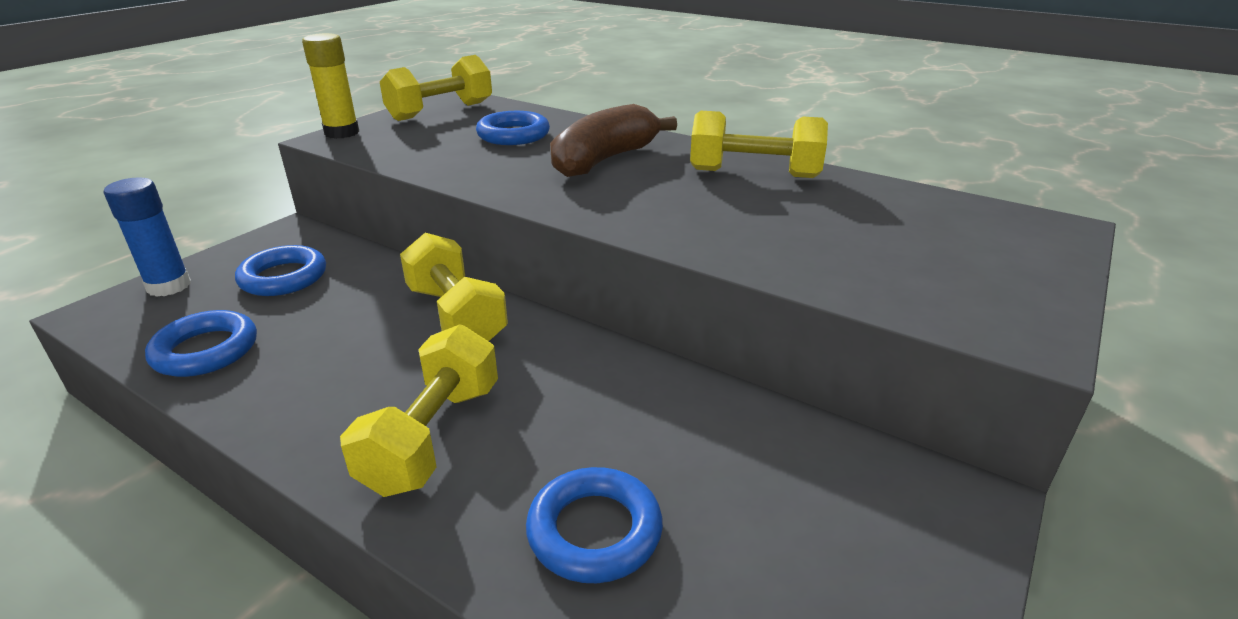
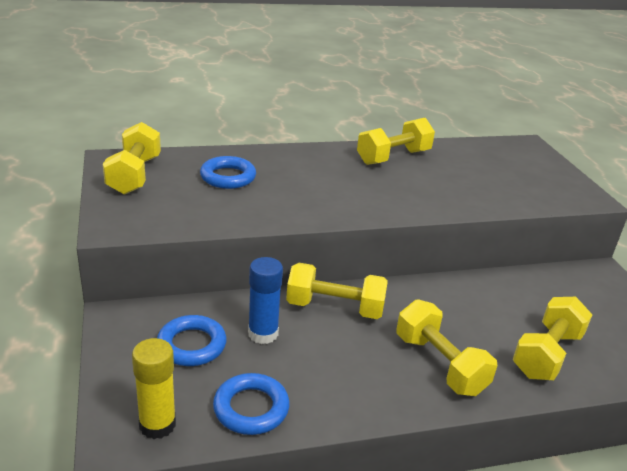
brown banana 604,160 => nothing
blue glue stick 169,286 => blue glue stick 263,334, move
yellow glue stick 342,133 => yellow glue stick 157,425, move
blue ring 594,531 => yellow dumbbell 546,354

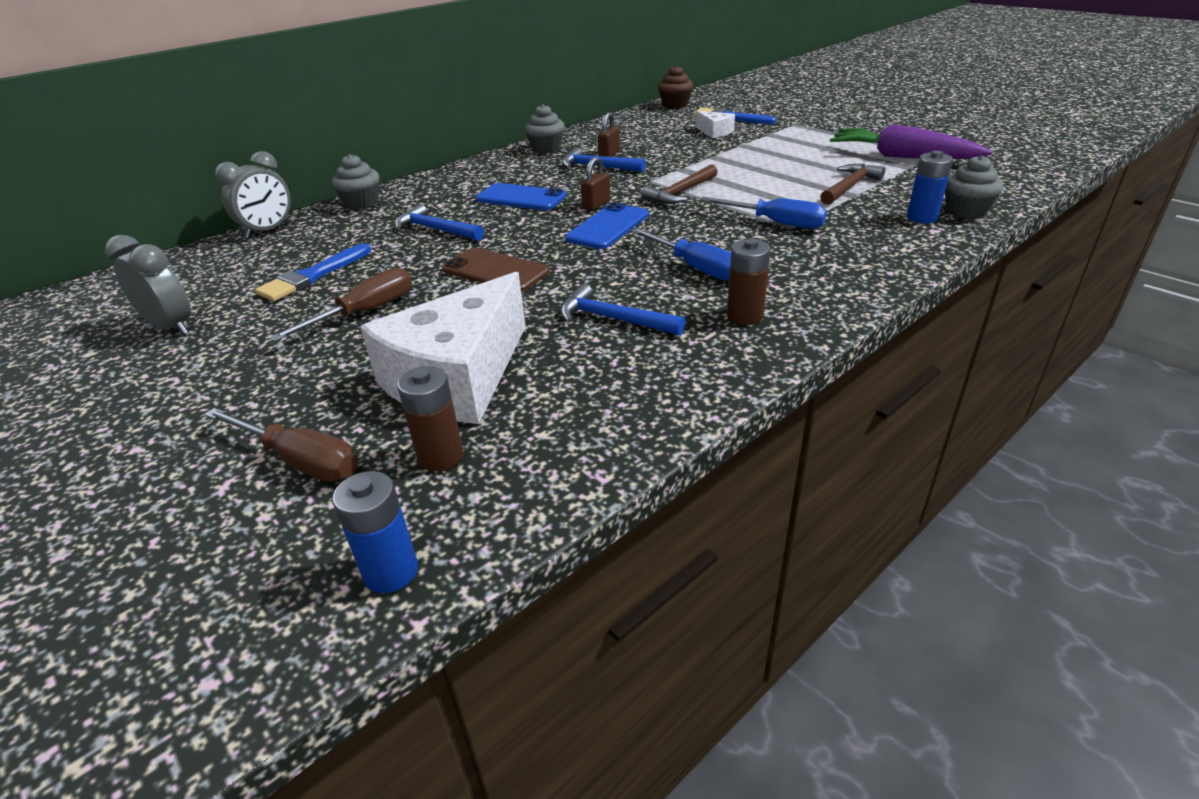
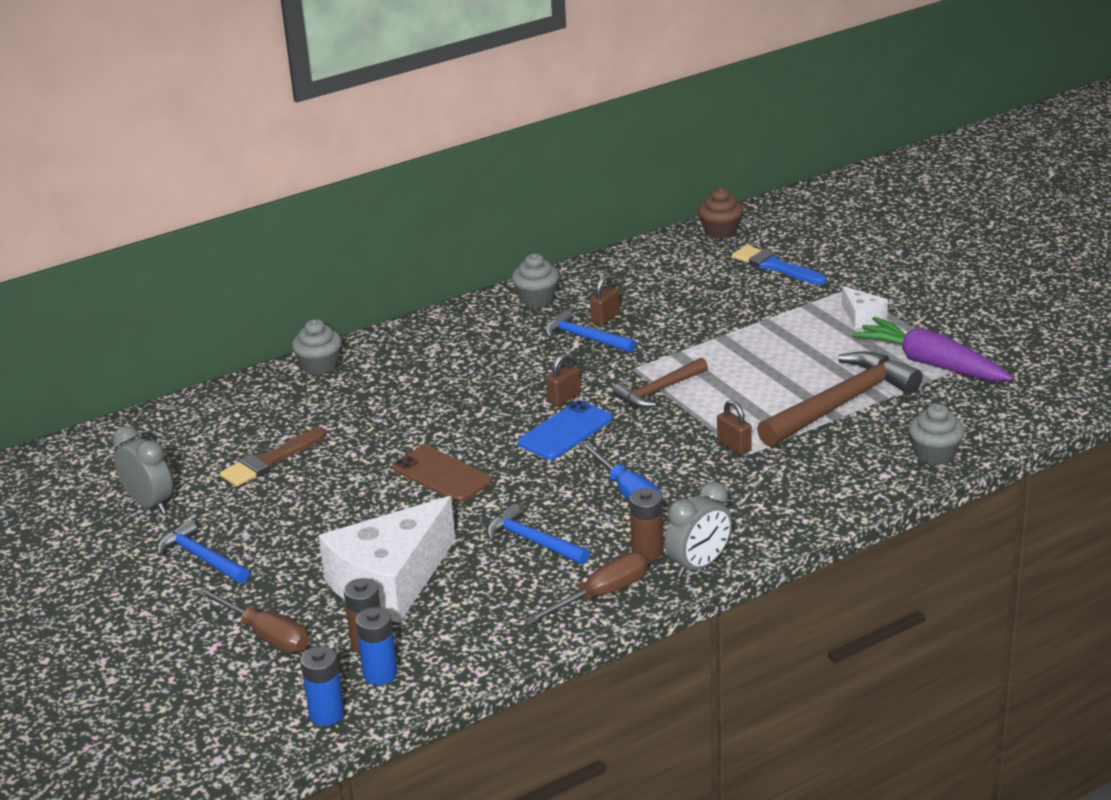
blue phone 521,198 => nothing
grey clock 268,230 => grey clock 699,565, move
brown screwdriver 364,312 => brown screwdriver 601,595, move
blue hammer 436,229 => blue hammer 202,558, move
white cheese 714,132 => white cheese 862,317, move
blue battery 922,218 => blue battery 380,674, move
blue screwdriver 775,223 => brown padlock 734,446
blue brush 312,276 => brown brush 270,460
brown hammer 849,187 => brown hammer 841,404, x1.79

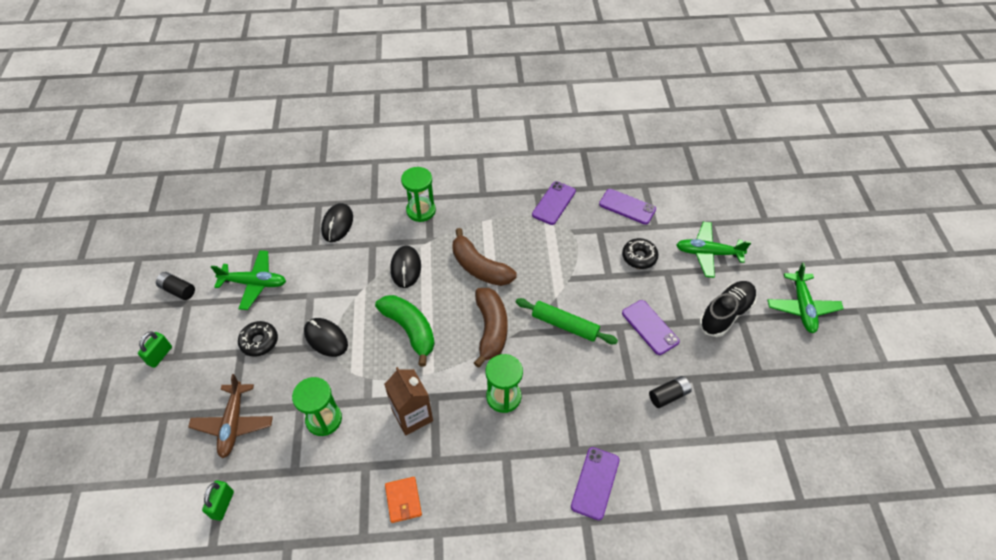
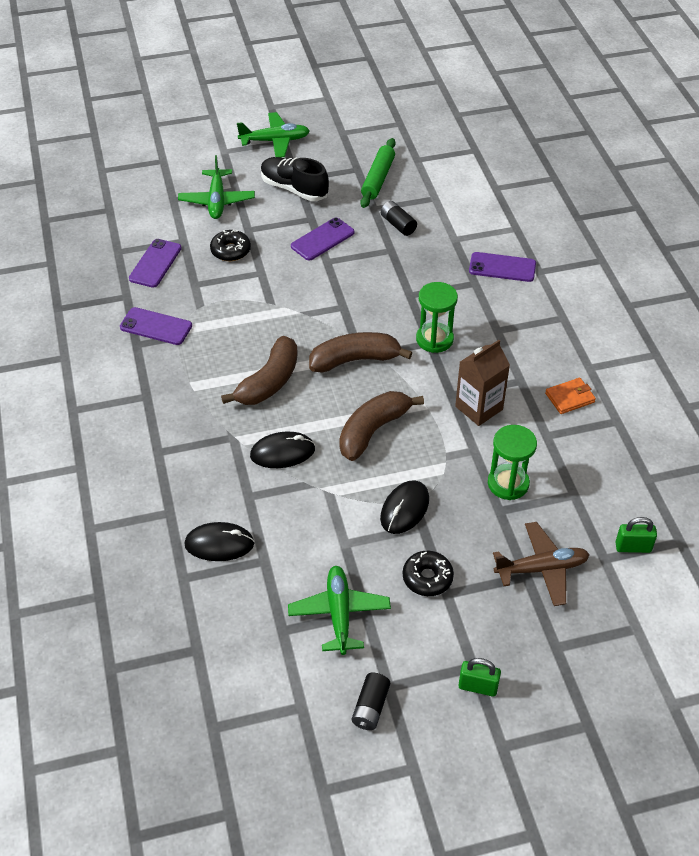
green hourglass 421,211 => nothing
green rolling pin 565,325 => green rolling pin 378,179, move
green banana 410,330 => brown banana 373,431

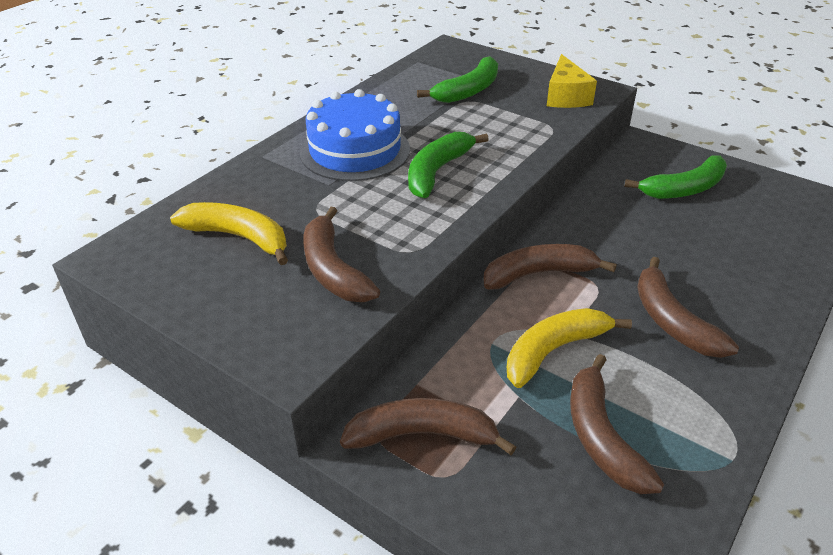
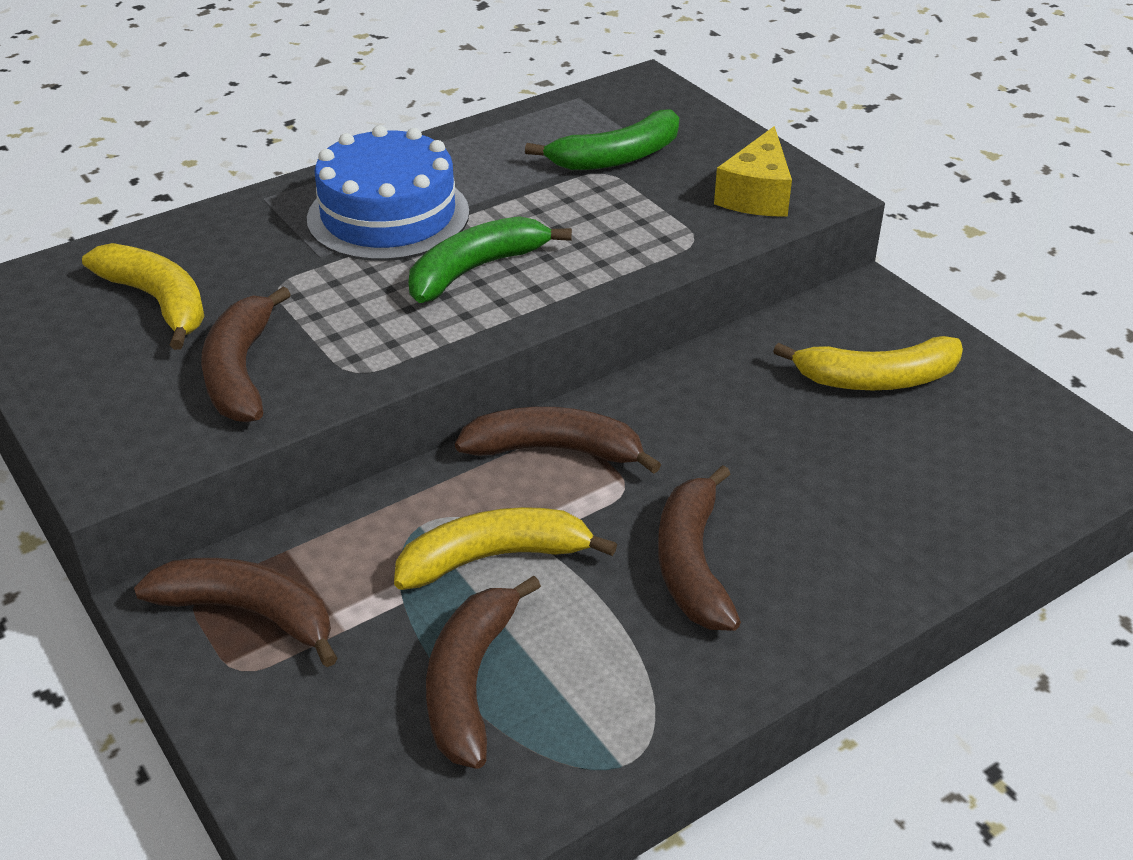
green banana 684,189 => yellow banana 876,379

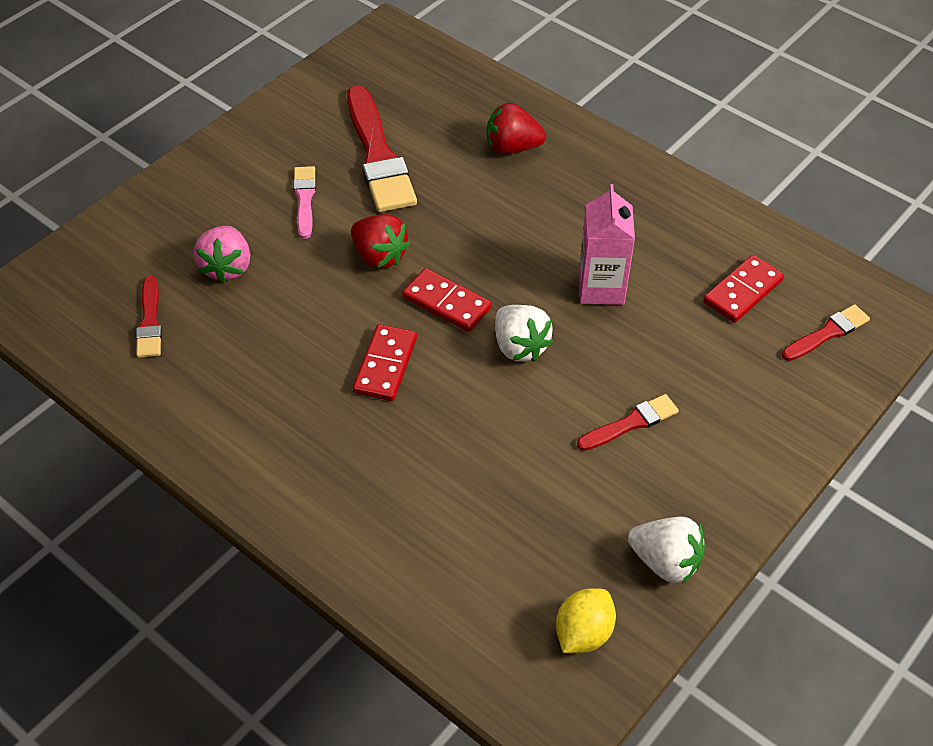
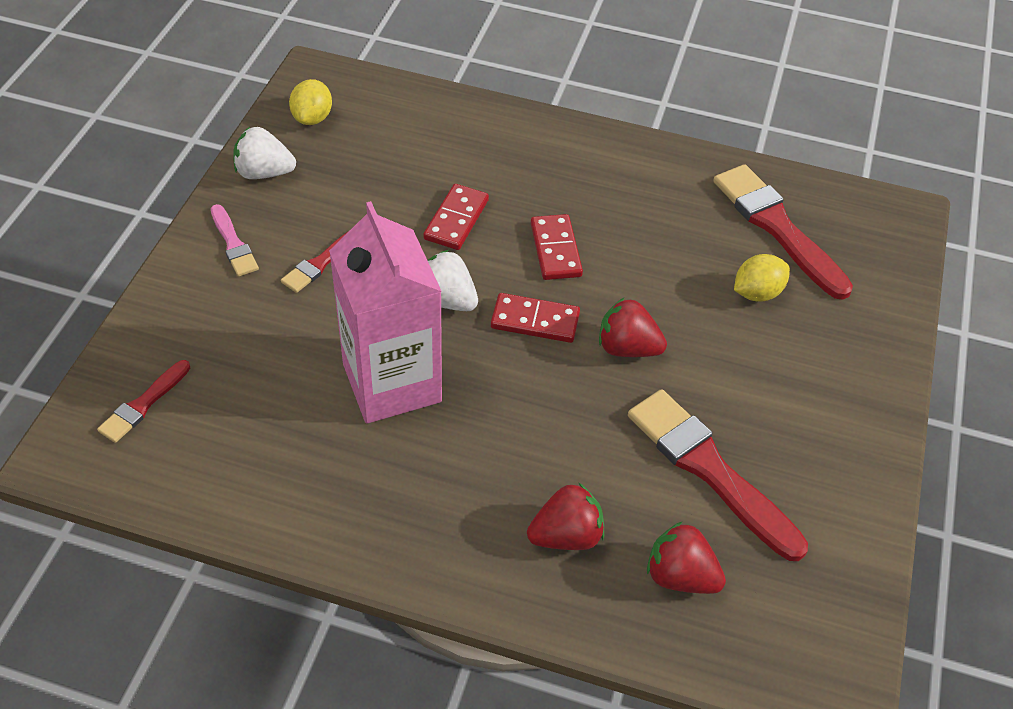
nothing => red strawberry 680,576
pink brush 304,199 => pink brush 233,244, move
red domino 742,291 => red domino 456,220, move
pink strawberry 227,267 => yellow lemon 757,293
red brush 150,322 => red brush 777,227, x1.93
pink carton 601,288 => pink carton 392,383, x1.65

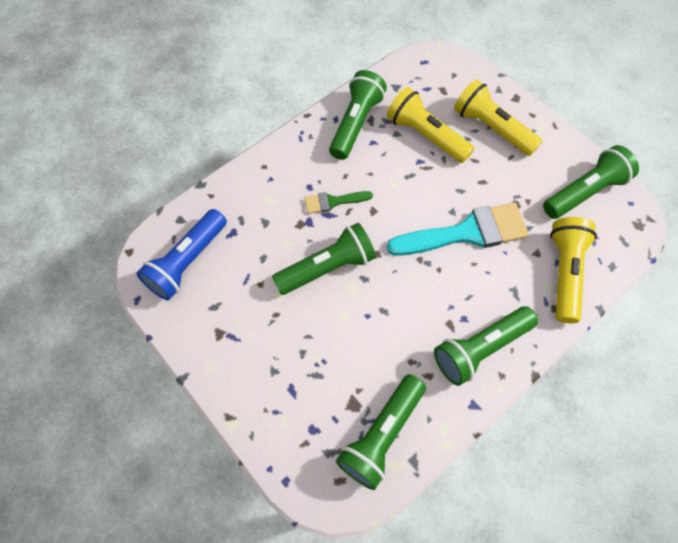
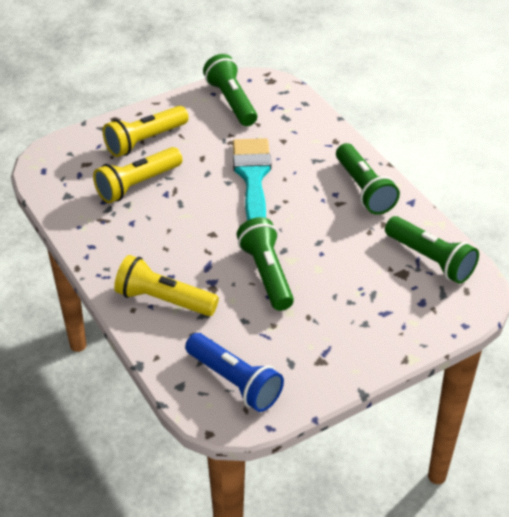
green brush 333,202 => nothing
green flashlight 355,123 => nothing
yellow flashlight 564,273 => yellow flashlight 163,300, move

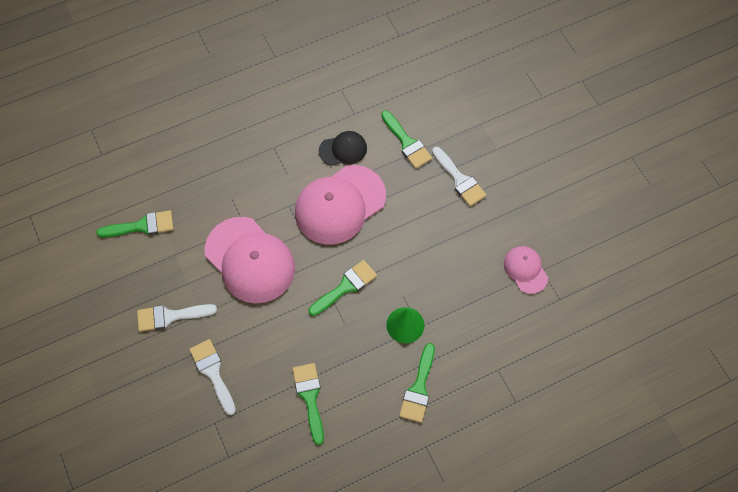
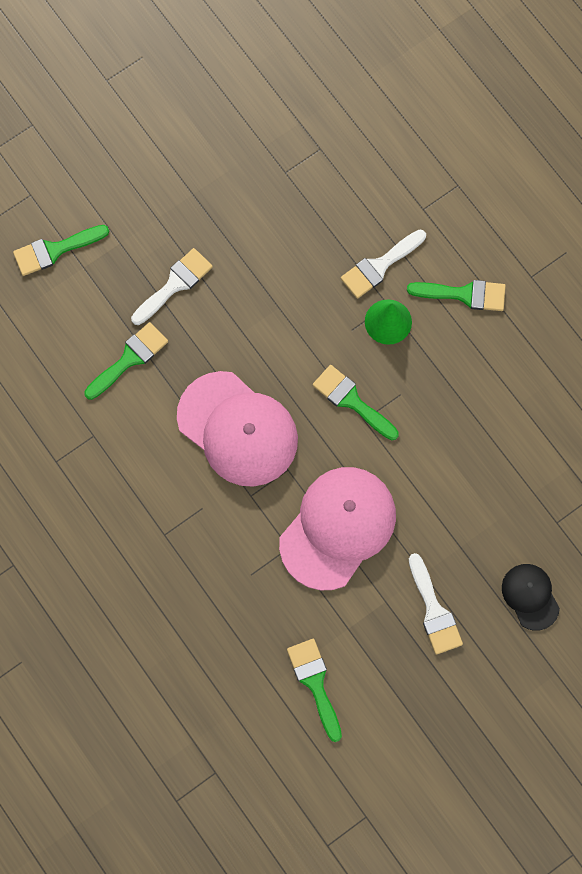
pink cap 525,270 => nothing
white brush 213,372 => white brush 379,266, move
green brush 310,397 => green brush 55,250, move
black cap 343,149 => black cap 530,596, move

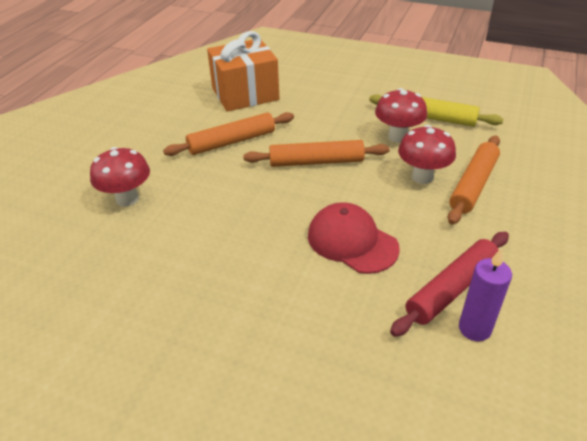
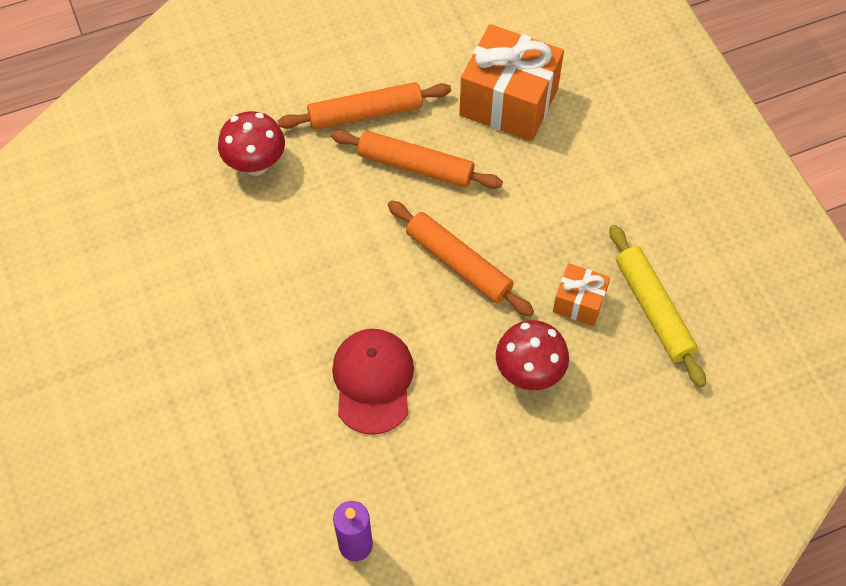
red rolling pin 451,289 => nothing
orange rolling pin 473,185 => orange rolling pin 365,113, move
red mushroom 398,137 => orange gift 579,302

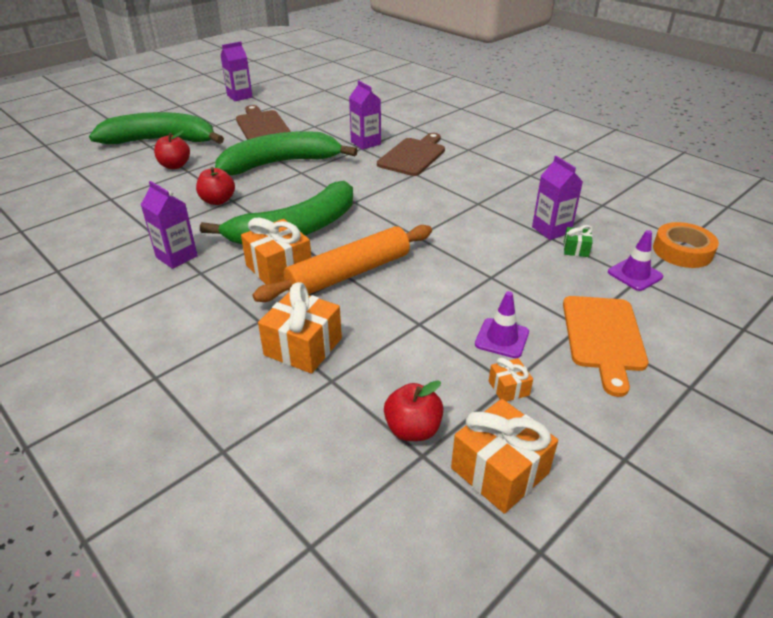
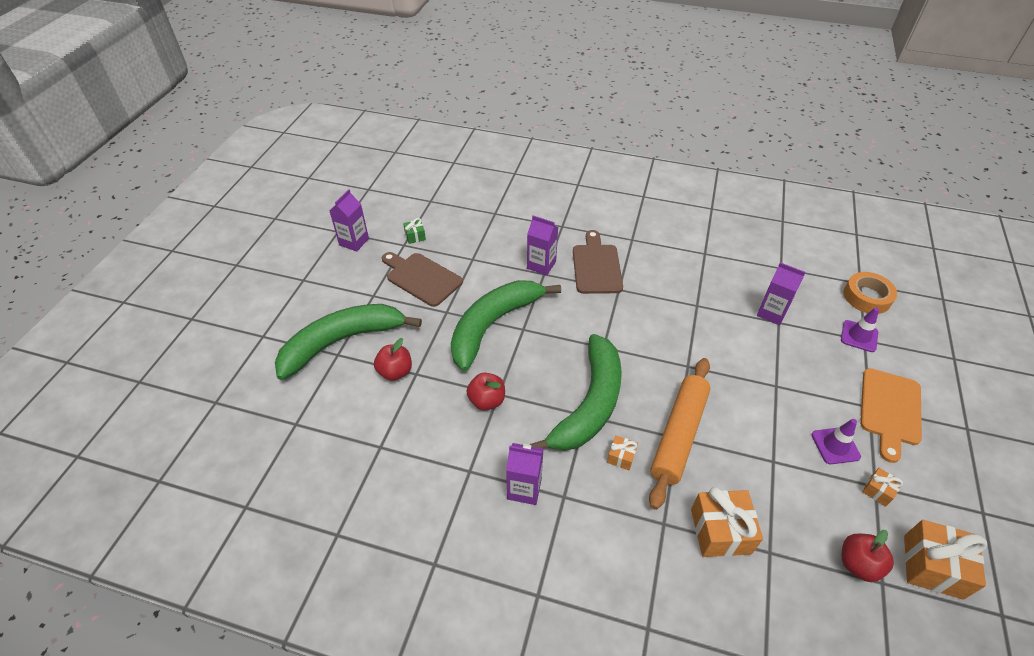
green gift 575,249 => green gift 415,236, move
orange cutting board 603,337 => orange cutting board 890,410, 45 degrees clockwise
orange gift 279,268 => orange gift 621,457, x0.50

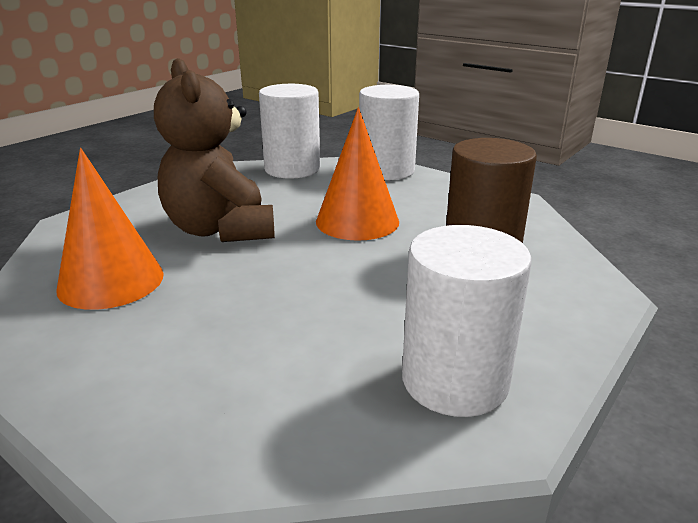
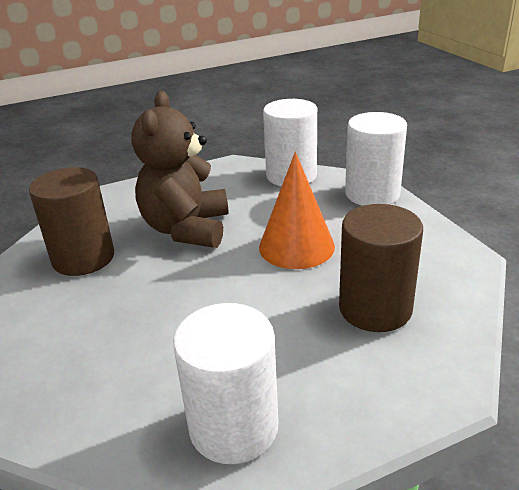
orange cone 111,281 => brown cylinder 83,258

